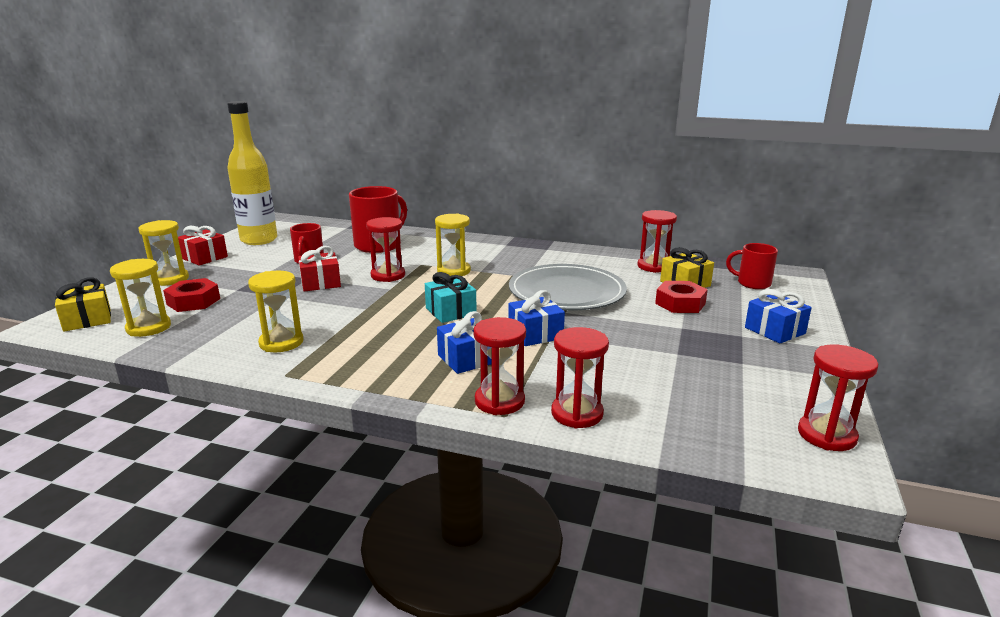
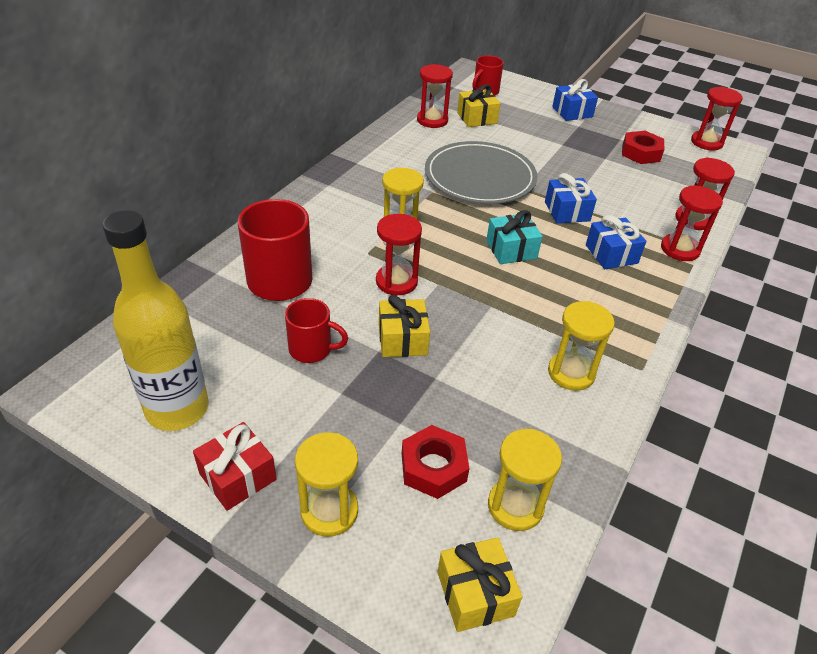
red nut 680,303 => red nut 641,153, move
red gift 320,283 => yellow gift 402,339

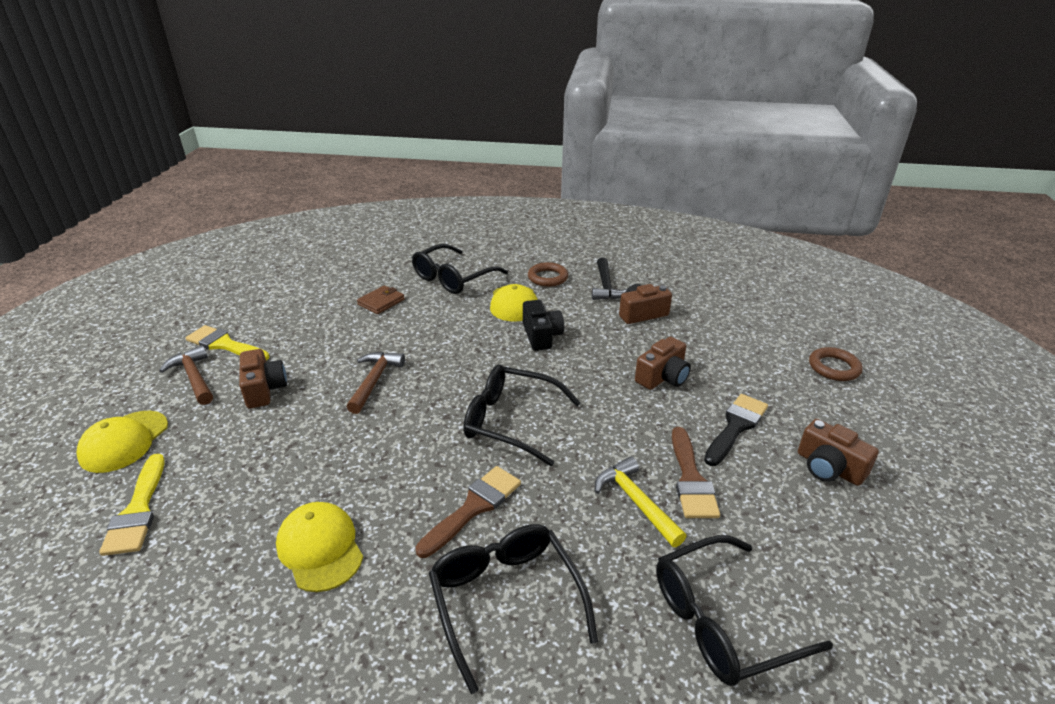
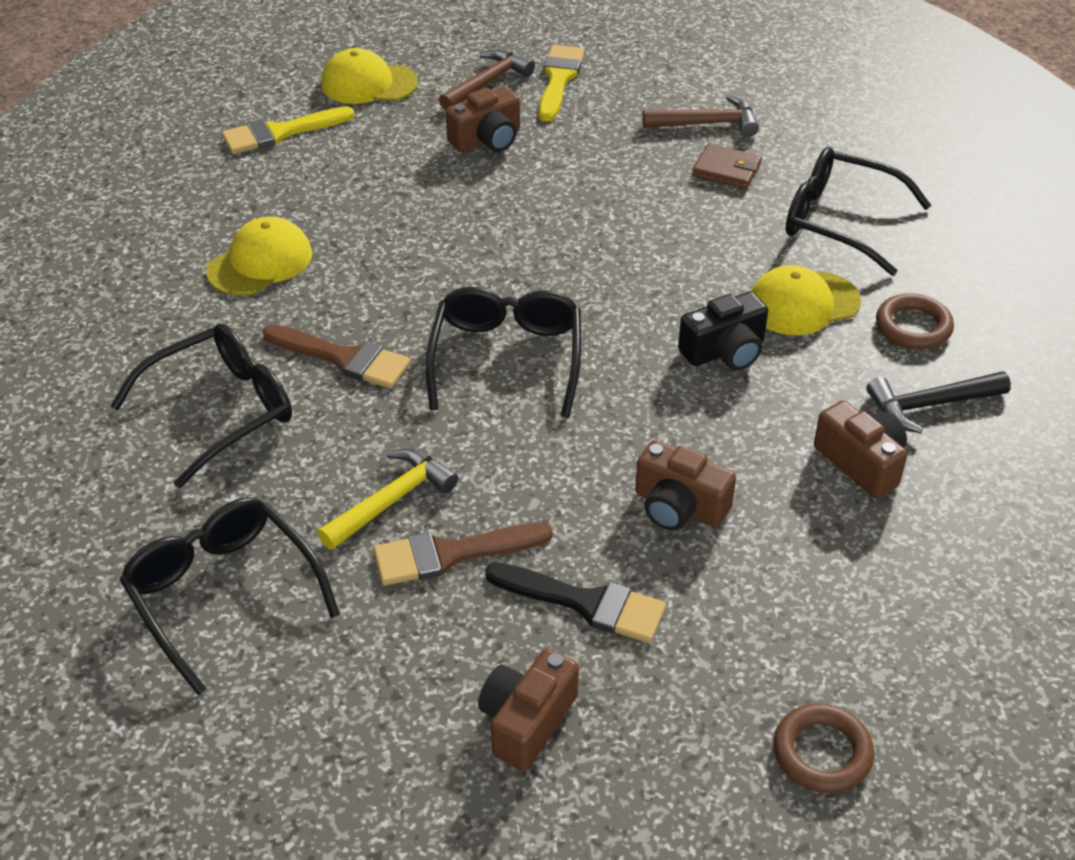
brown hammer 374,381 => brown hammer 707,124, move

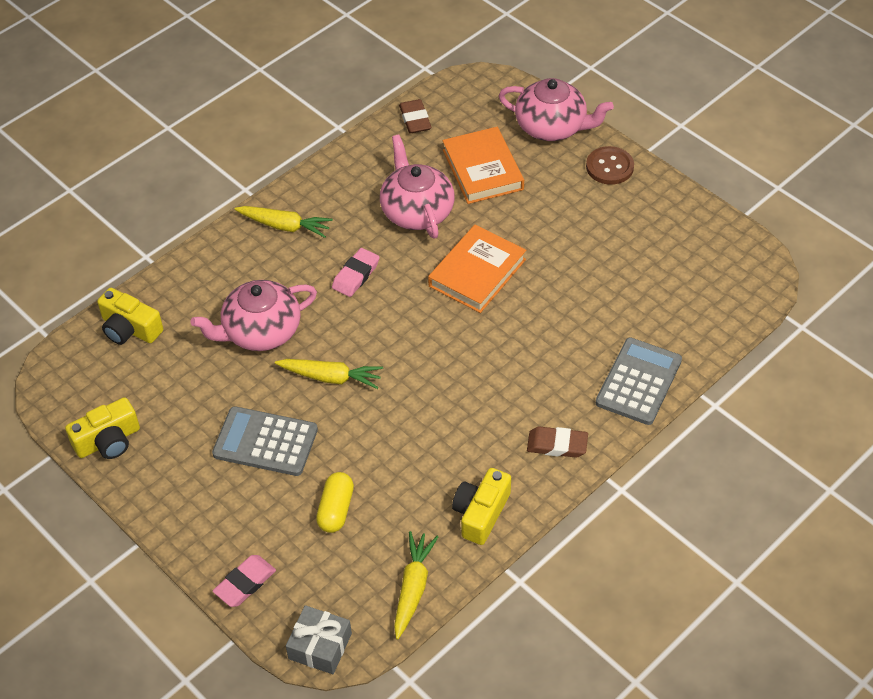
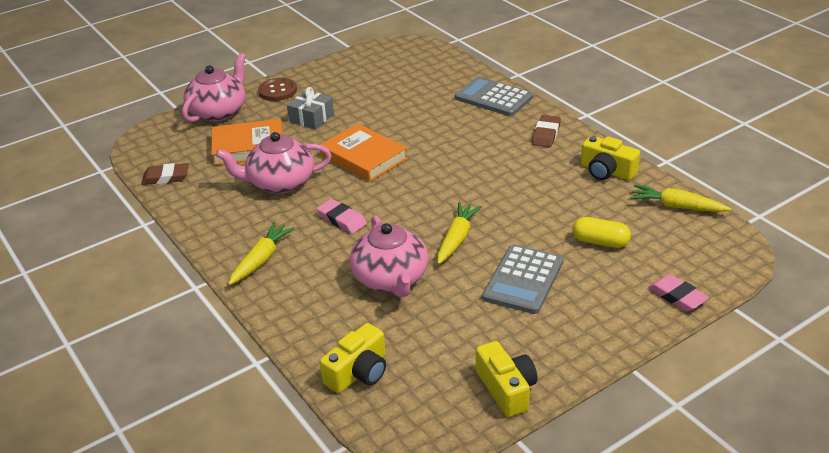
grey gift 320,646 => grey gift 311,118, move

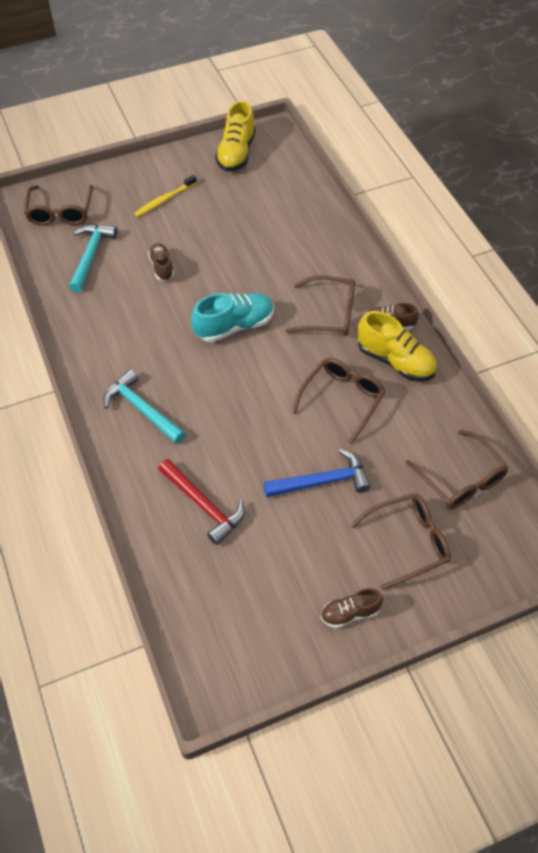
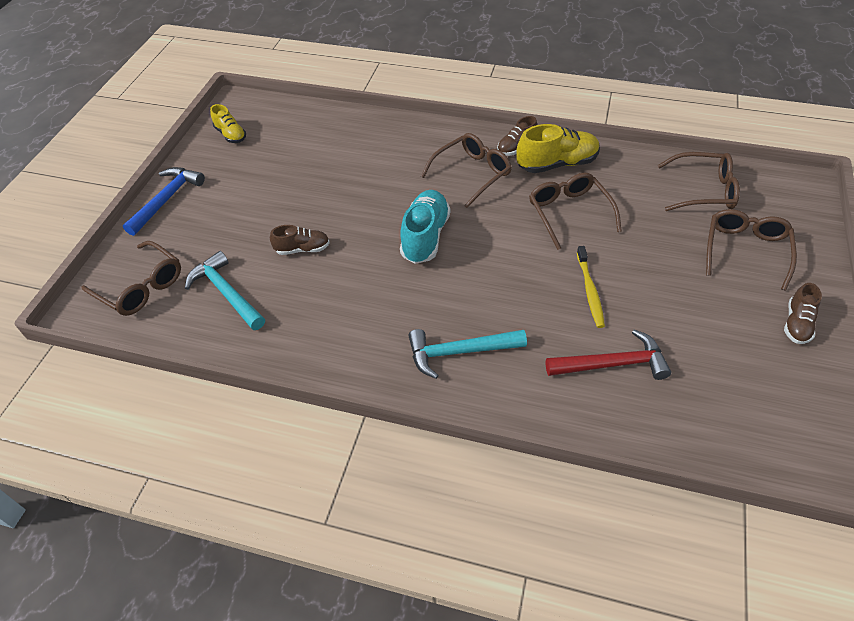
yellow toothbrush 164,200 => yellow toothbrush 590,291, move
blue hammer 322,481 => blue hammer 166,200, move
brown shoe 162,267 => brown shoe 302,249, 150 degrees clockwise
yellow shoe 236,153 => yellow shoe 230,135, x0.59

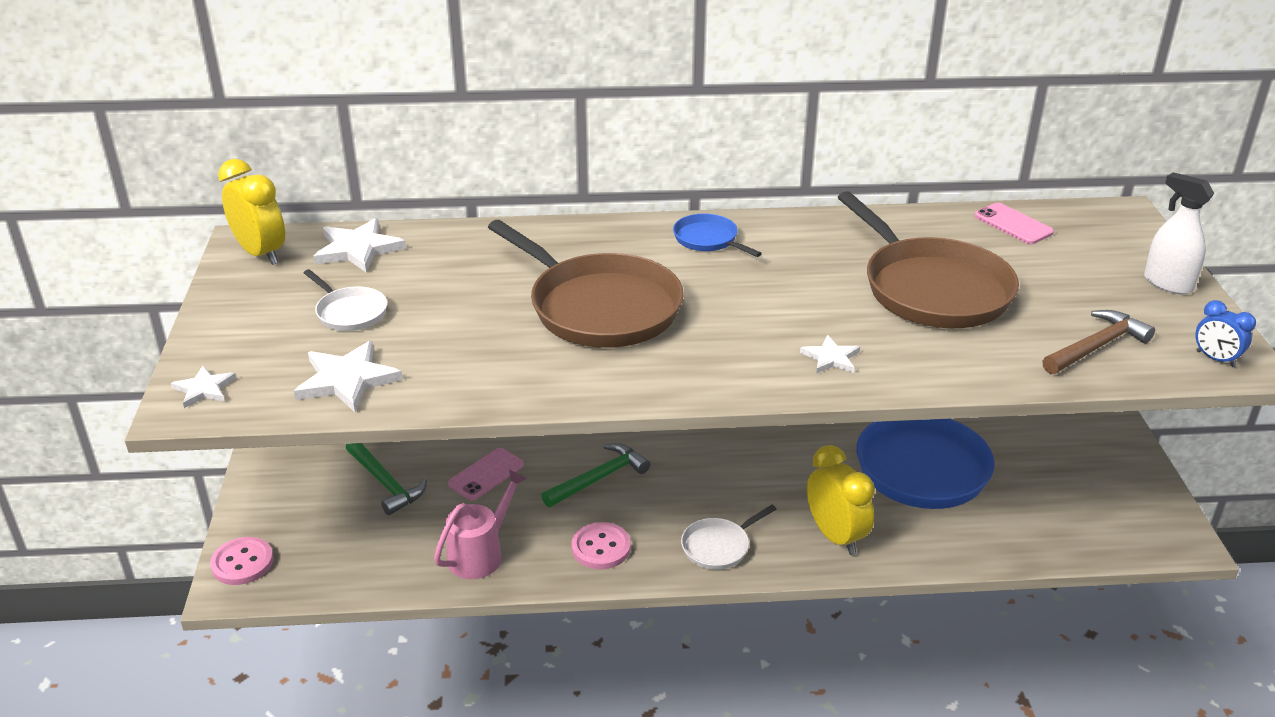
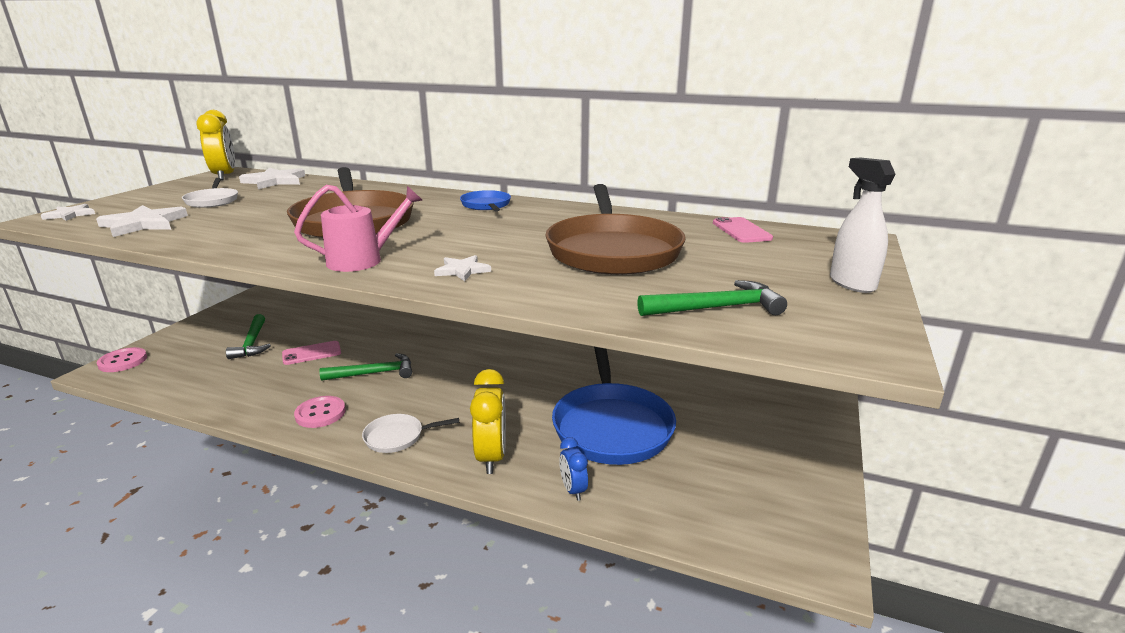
pink watering can 481,553 => pink watering can 363,260, move
blue clock 1215,359 => blue clock 573,490, move
brown hammer 1096,346 => green hammer 717,308

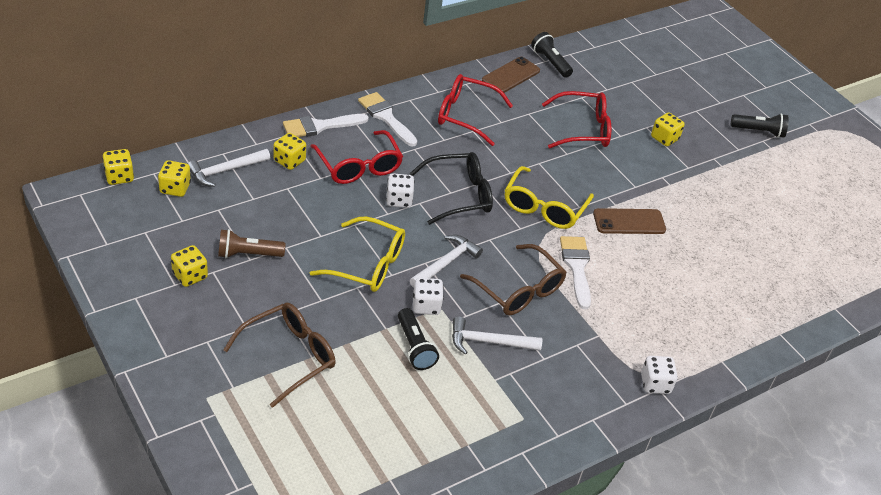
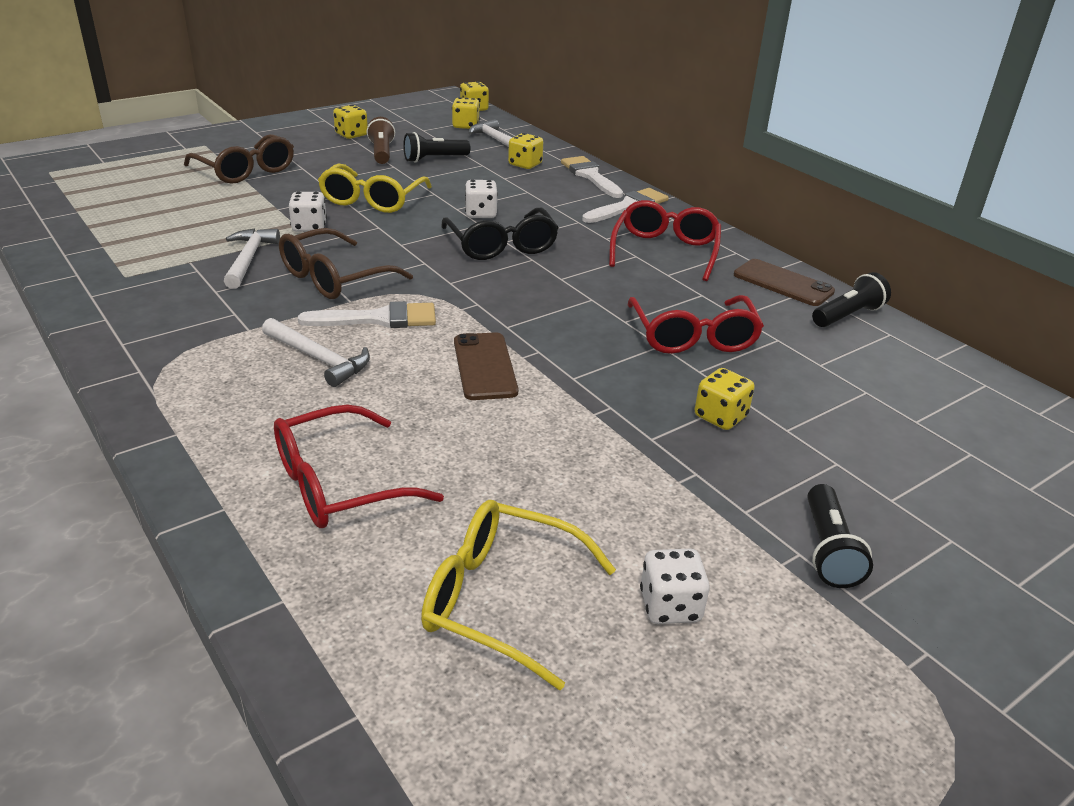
red glasses 359,166 => red glasses 338,484, move
black flashlight 415,347 => black flashlight 434,159, move
white hammer 446,263 => white hammer 319,359, move
yellow glasses 544,207 => yellow glasses 500,599, move
white dice 655,384 => white dice 670,606, move

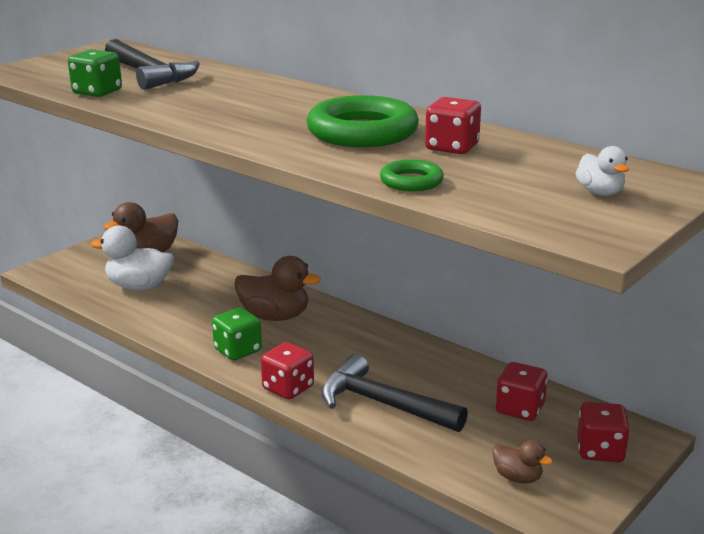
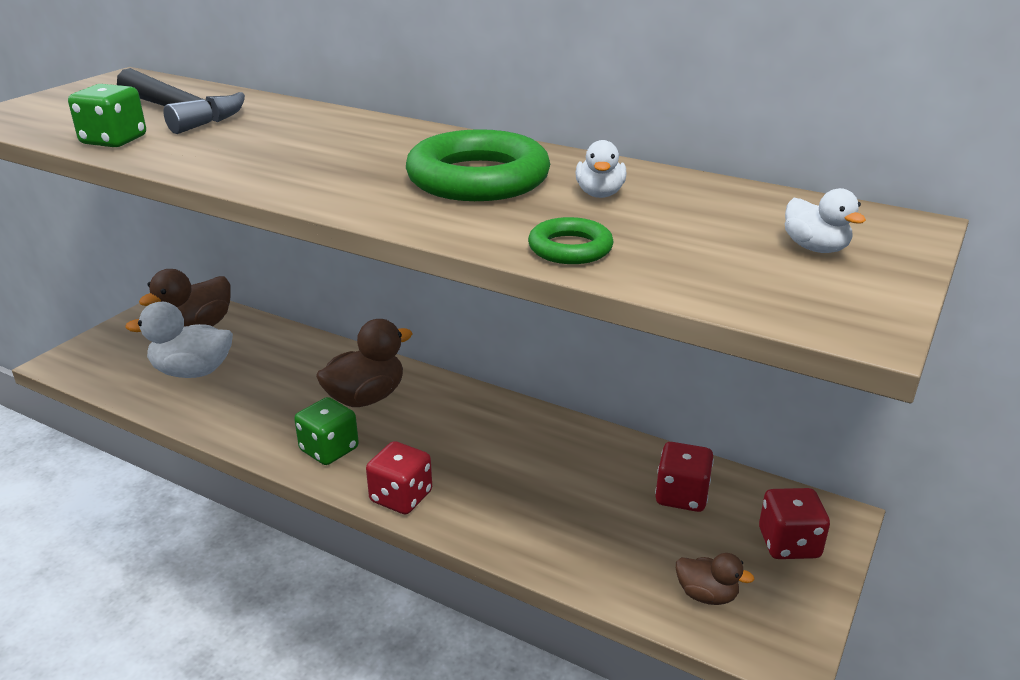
black hammer 382,404 => nothing
red dice 452,147 => white duck 599,194
brown duck 275,316 => brown duck 366,398, 45 degrees counterclockwise

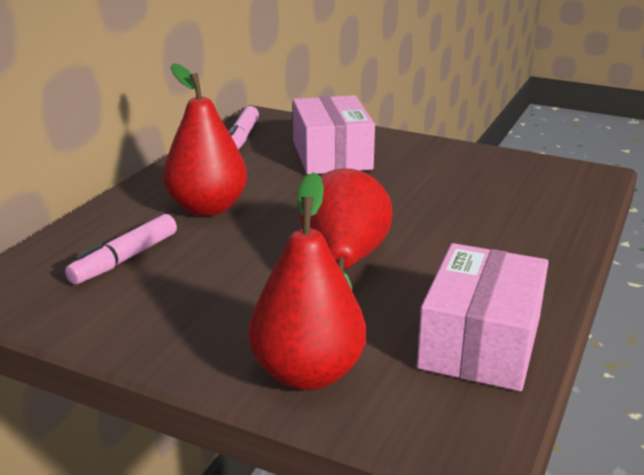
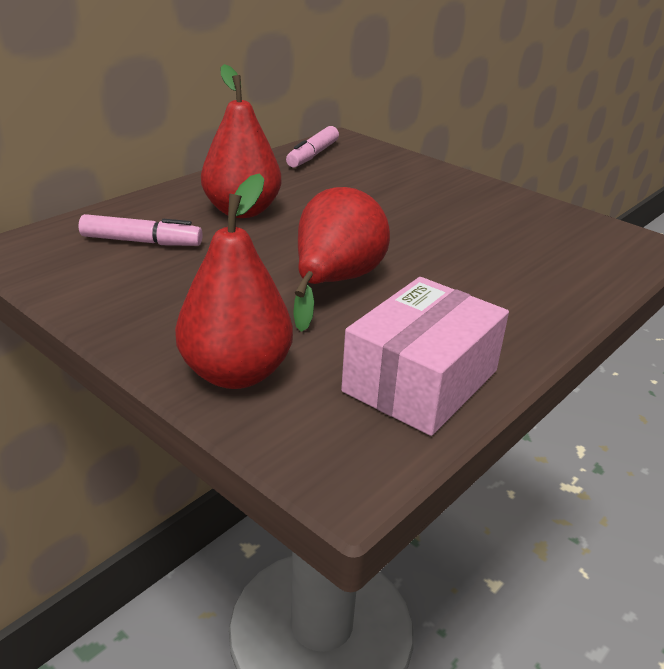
pink box 331,155 => nothing
pink marker 125,259 => pink marker 141,242, 135 degrees counterclockwise

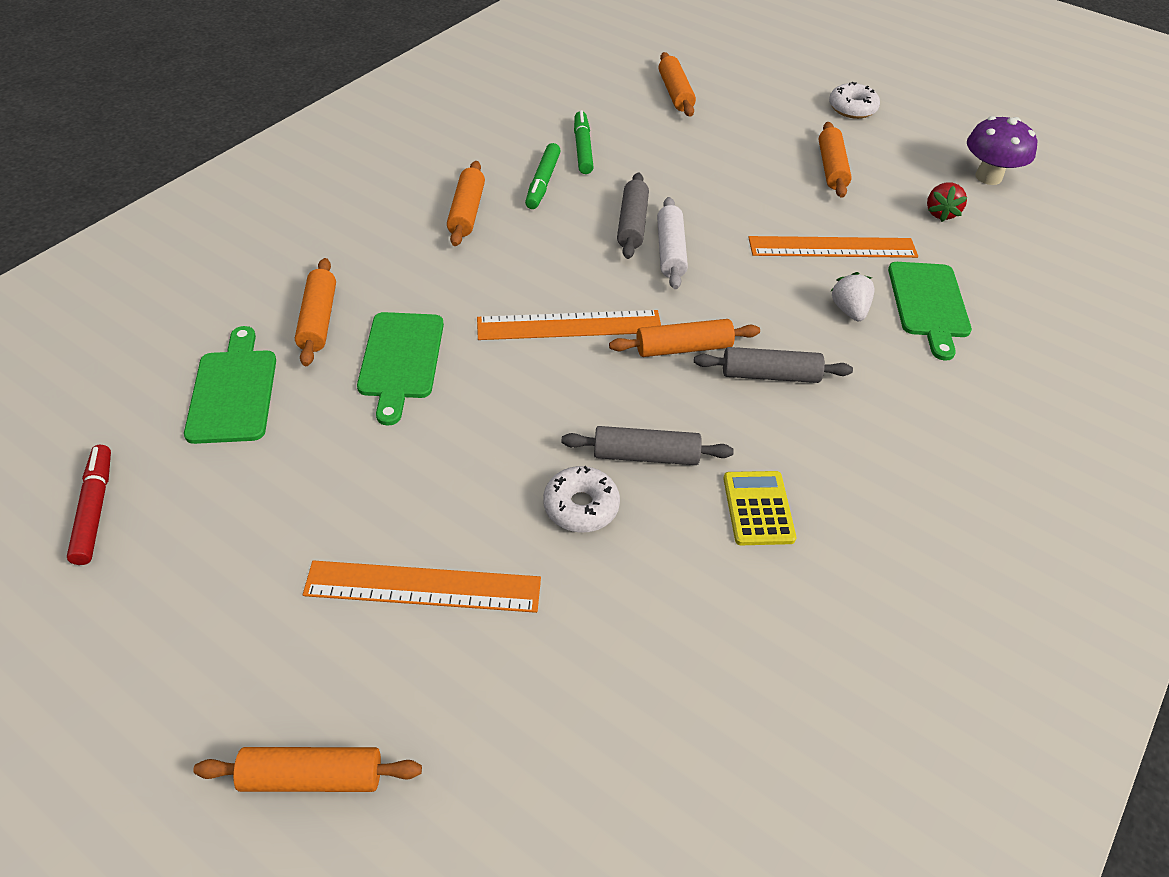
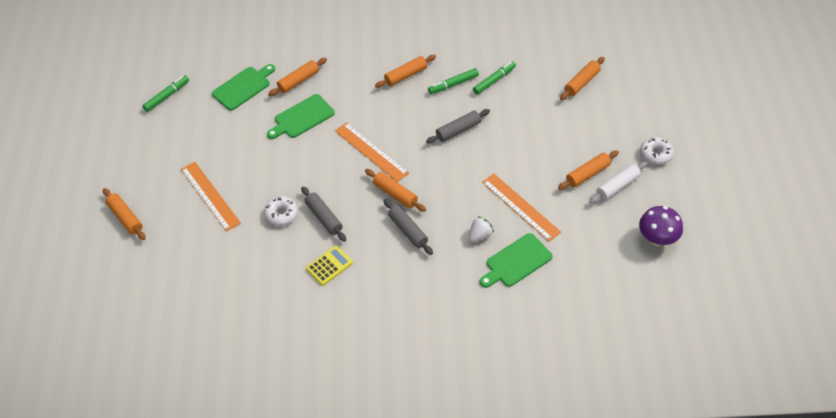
red strawberry 940,213 => nothing
white rolling pin 670,251 => white rolling pin 617,186, move
red marker 94,509 => green marker 167,96

